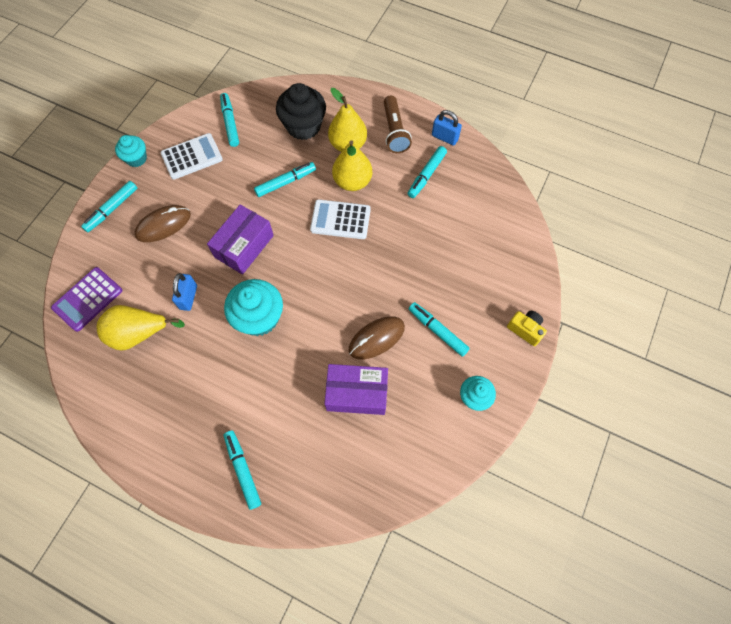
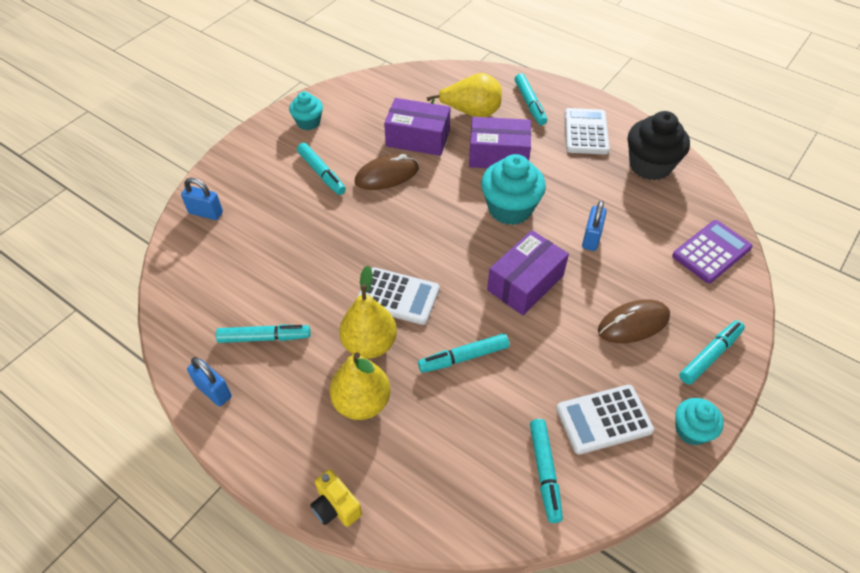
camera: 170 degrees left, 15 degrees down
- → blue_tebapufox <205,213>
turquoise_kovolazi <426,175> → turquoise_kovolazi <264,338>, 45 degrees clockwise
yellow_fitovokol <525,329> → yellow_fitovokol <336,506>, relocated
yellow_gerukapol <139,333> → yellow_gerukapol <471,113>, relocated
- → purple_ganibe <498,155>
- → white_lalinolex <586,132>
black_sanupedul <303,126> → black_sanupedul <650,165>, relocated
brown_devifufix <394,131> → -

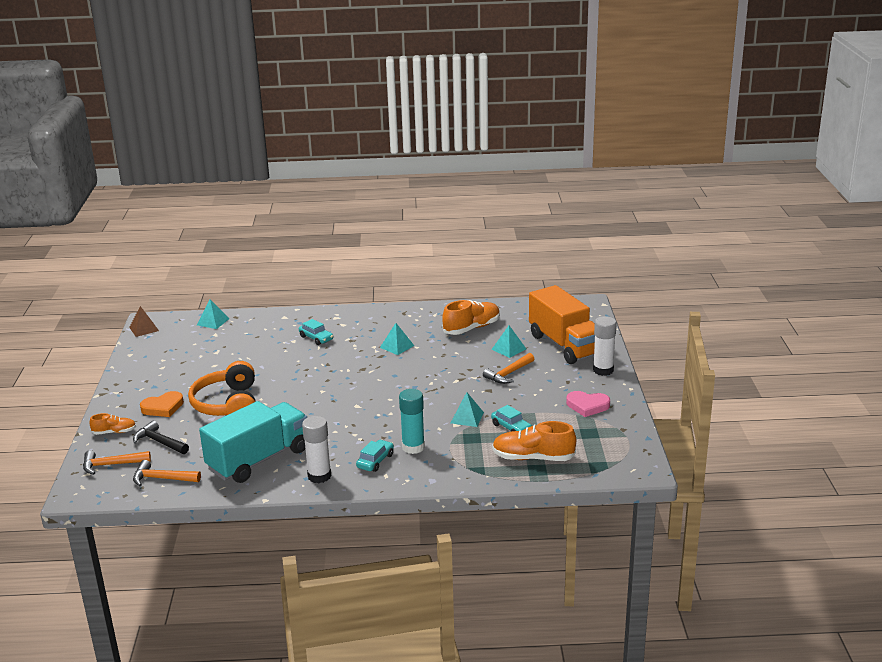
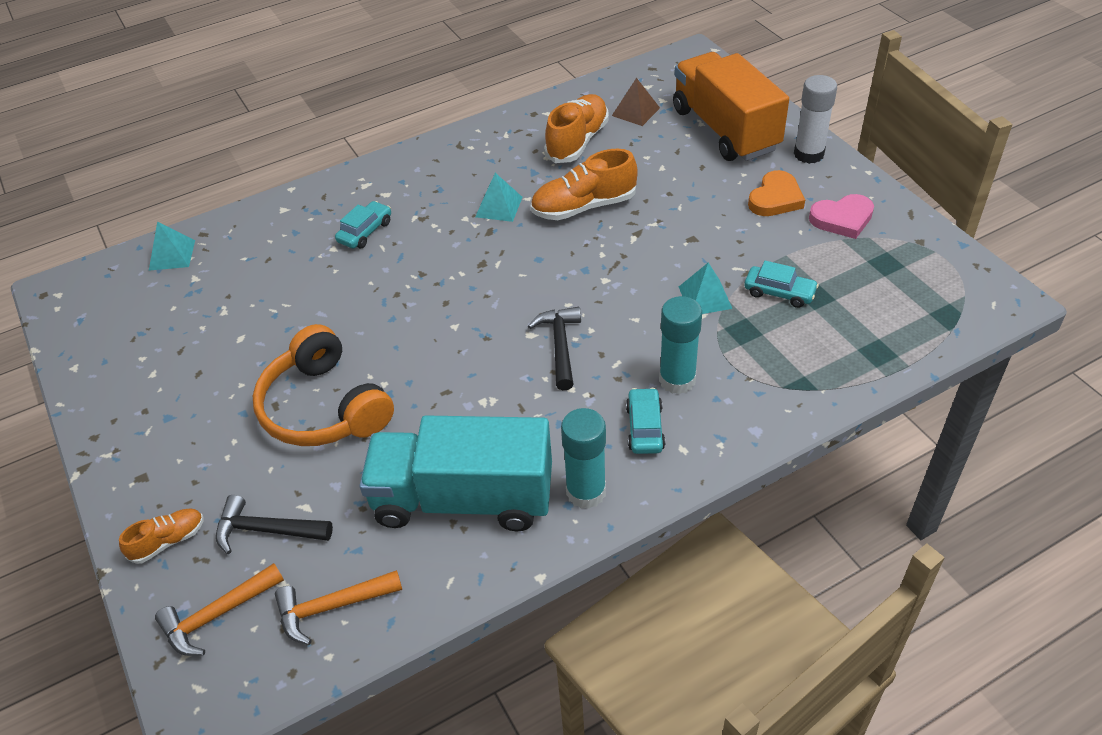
camera: 25 degrees left, 20 degrees up
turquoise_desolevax <316,338> → turquoise_desolevax <365,232>, 75 degrees counterclockwise
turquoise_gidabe <258,459> → turquoise_gidabe <463,499>, 105 degrees counterclockwise
- → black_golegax <560,346>
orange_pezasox <533,458> → orange_pezasox <584,207>, relocated
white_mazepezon <319,476> → turquoise_mazepezon <586,492>
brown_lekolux <144,329> → brown_lekolux <635,111>, relocated
orange_gidabe <565,345> → orange_gidabe <725,130>, 150 degrees counterclockwise
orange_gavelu <163,407> → orange_gavelu <775,198>, relocated
orange_golegax <508,374> → -
turquoise_lekolux <508,349> → -

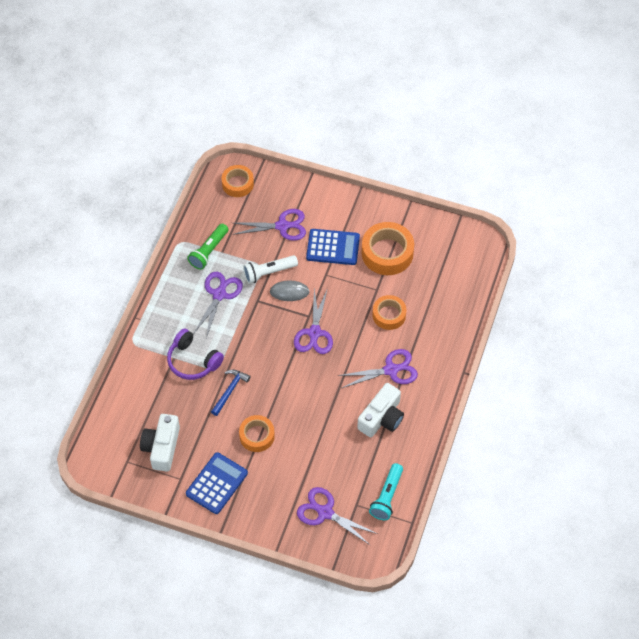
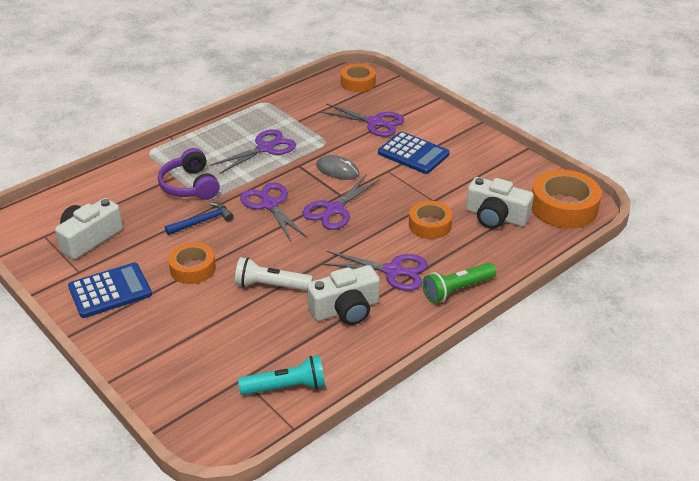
camera: 30 degrees right, 20 degrees down
white_devifufix <269,272> → white_devifufix <271,286>, relocated
turquoise_devifufix <387,496> → turquoise_devifufix <286,387>, 150 degrees counterclockwise
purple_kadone <325,512> → purple_kadone <270,205>, relocated
green_devifufix <209,251> → green_devifufix <457,290>, relocated
- → white_fitovokol <496,216>
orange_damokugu <387,253> → orange_damokugu <563,207>, relocated

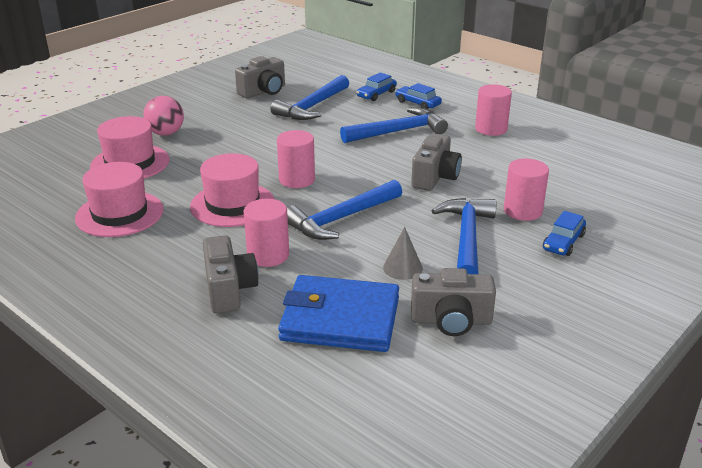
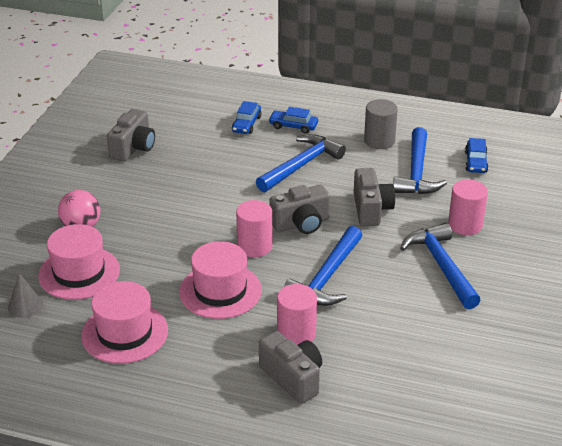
camera: 25 degrees left, 5 degrees up
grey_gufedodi <402,268> → grey_gufedodi <25,305>, relocated
grey_fitovokol <451,321> → grey_fitovokol <301,224>, relocated
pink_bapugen <491,129> → grey_bapugen <379,141>
blue_golegax <312,107> → blue_golegax <416,172>, relocated
blue_desolevax <563,242> → blue_desolevax <475,162>, relocated
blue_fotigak <340,319> → -

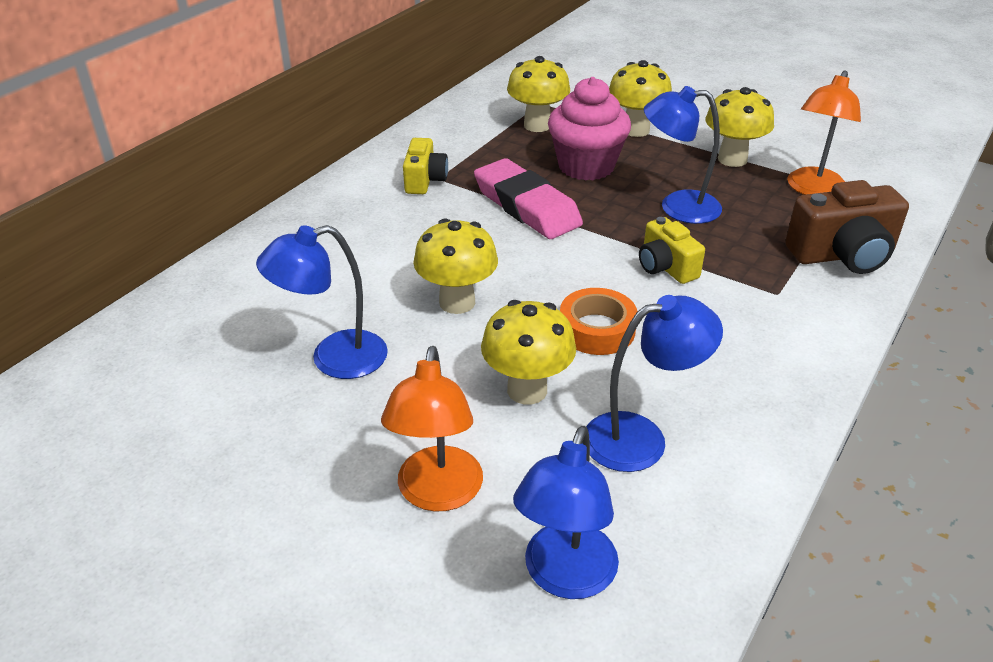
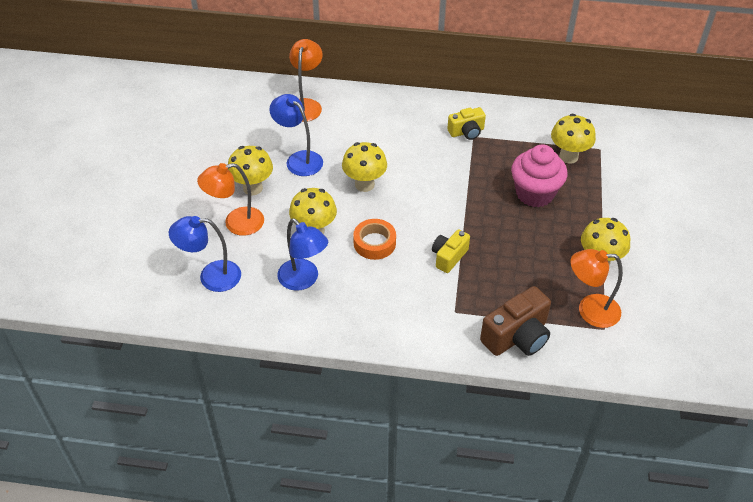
camera: 65 degrees right, 10 degrees up
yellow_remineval <635,130> → yellow_remineval <253,188>, relocated
- → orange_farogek <306,105>
brown_fitovokol <842,255> → brown_fitovokol <517,337>, 90 degrees counterclockwise
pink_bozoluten <526,206> → -
blue_farogek <677,207> → -

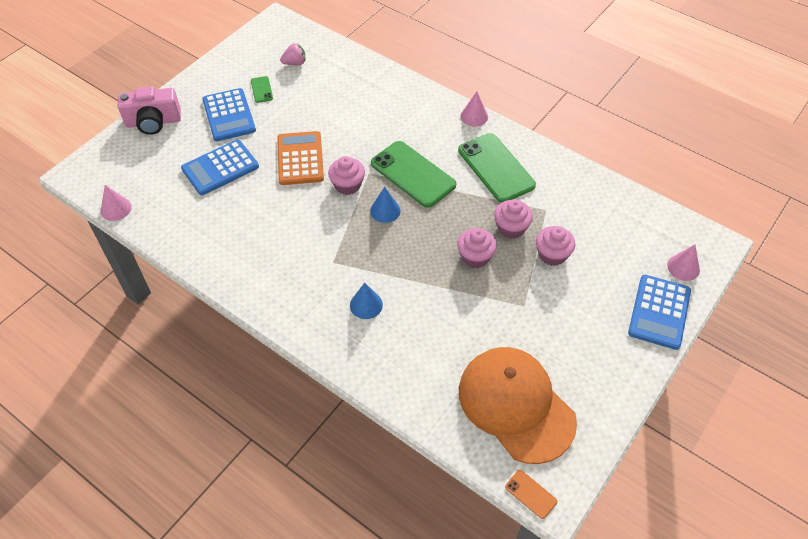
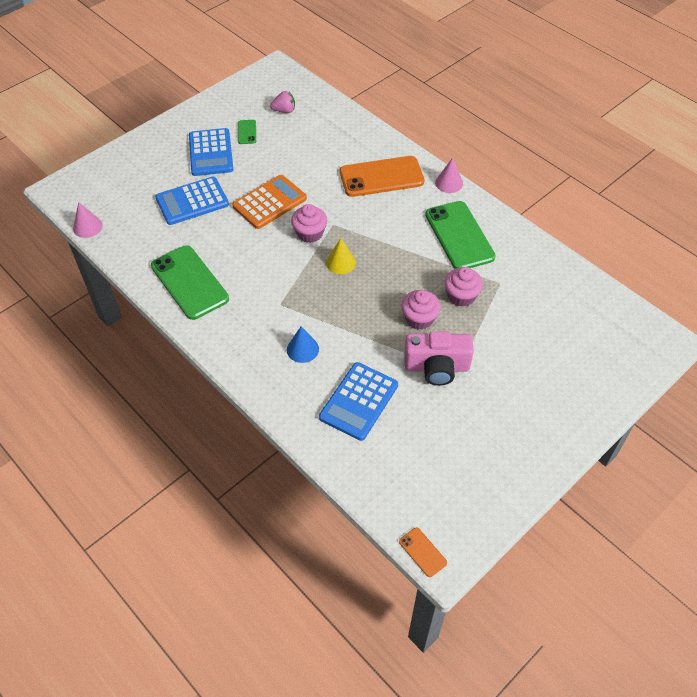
camera: 10 degrees right, 0 degrees up
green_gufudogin <413,174> → green_gufudogin <189,282>, relocated
orange_lalinolex <300,159> → orange_lalinolex <269,202>, 45 degrees clockwise
blue_lalinolex <659,312> → blue_lalinolex <359,401>, relocated
blue_gufedodi <385,210> → yellow_gufedodi <341,262>
- → orange_gufudogin <381,177>
pink_fitovokol <153,122> → pink_fitovokol <437,367>, relocated
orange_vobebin <516,405> → -
pink_sanupedul <552,254> → -
pink_gufedodi <683,267> → -

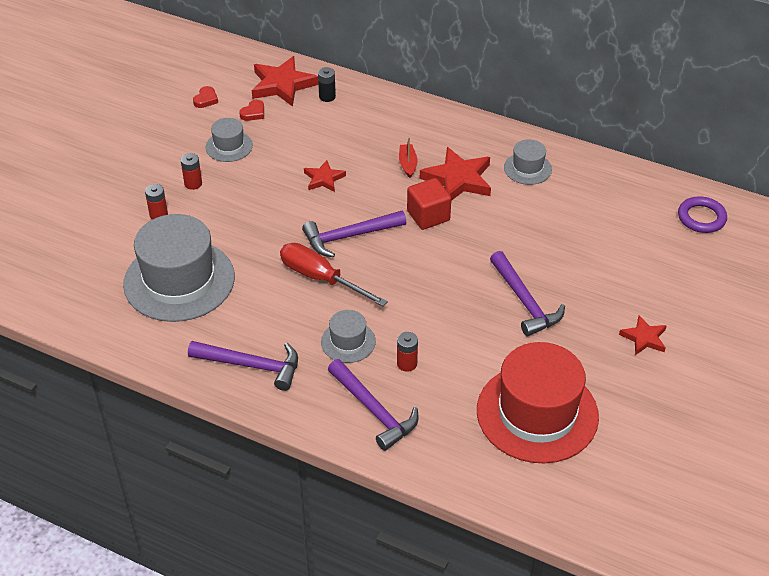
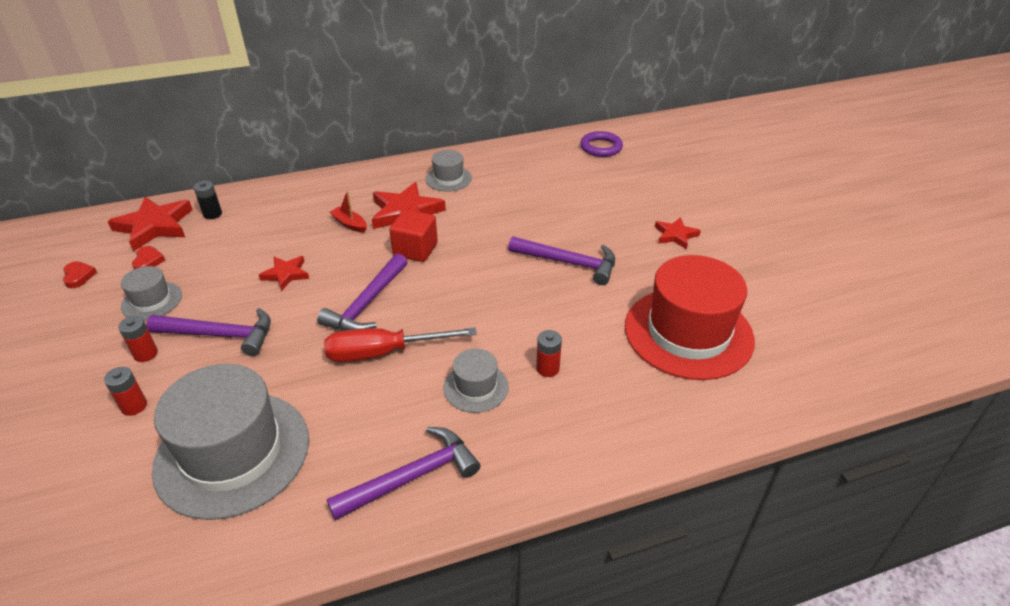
camera: 45 degrees left, 5 degrees down
purple_golegax <374,410> → purple_golegax <220,335>, relocated

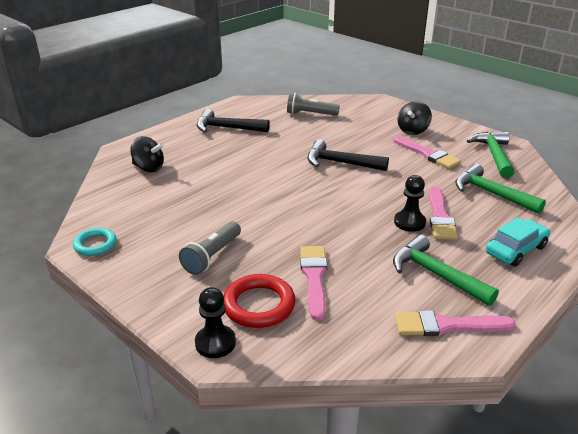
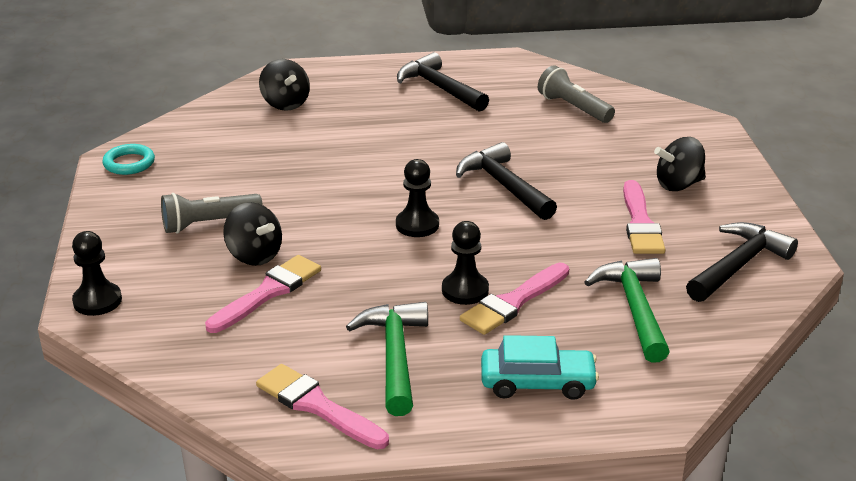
camera: 40 degrees right, 0 degrees up
- → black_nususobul <254,255>
- → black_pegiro <417,225>
green_golegax <494,155> → black_golegax <738,265>
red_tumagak <259,305> → -

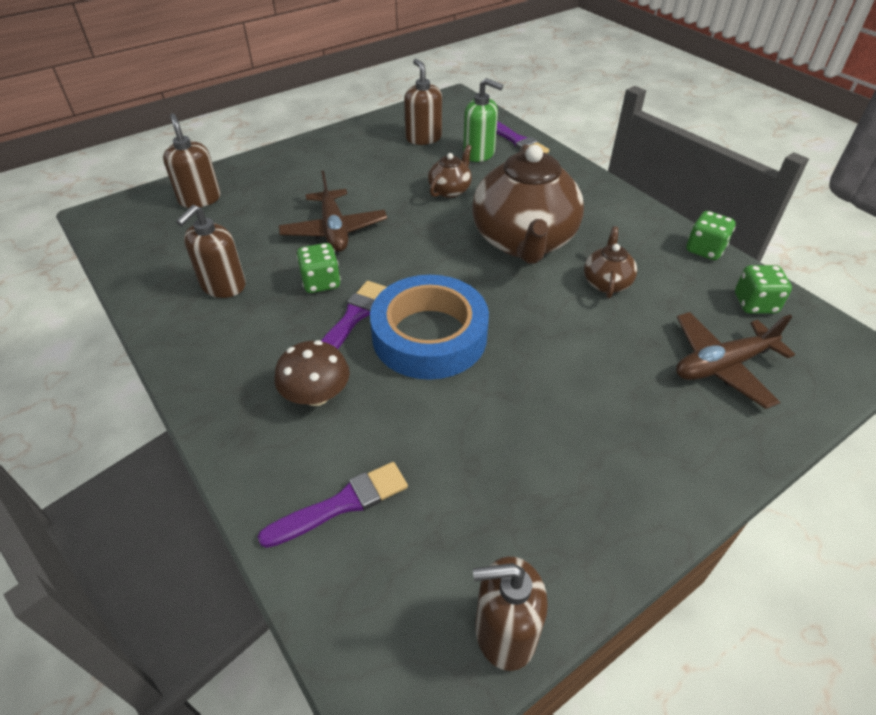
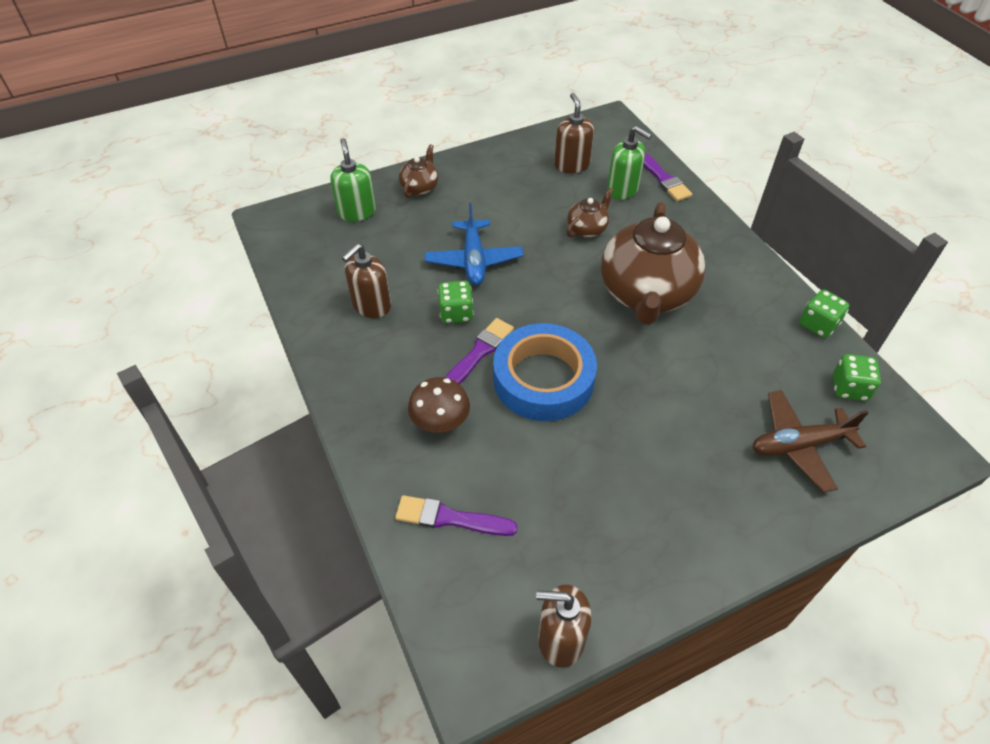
camera: 10 degrees right, 5 degrees up
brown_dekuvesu <200,199> → green_dekuvesu <357,212>
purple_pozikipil <341,504> → purple_pozikipil <450,518>, 150 degrees counterclockwise
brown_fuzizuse <606,282> → brown_fuzizuse <420,187>, relocated
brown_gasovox <334,230> → blue_gasovox <474,260>

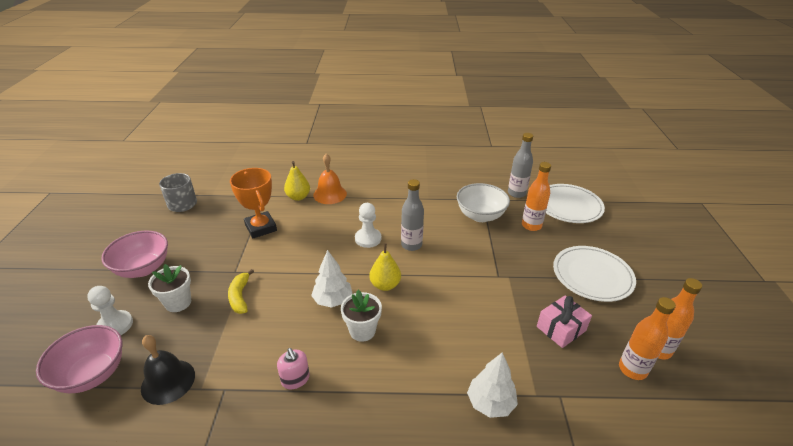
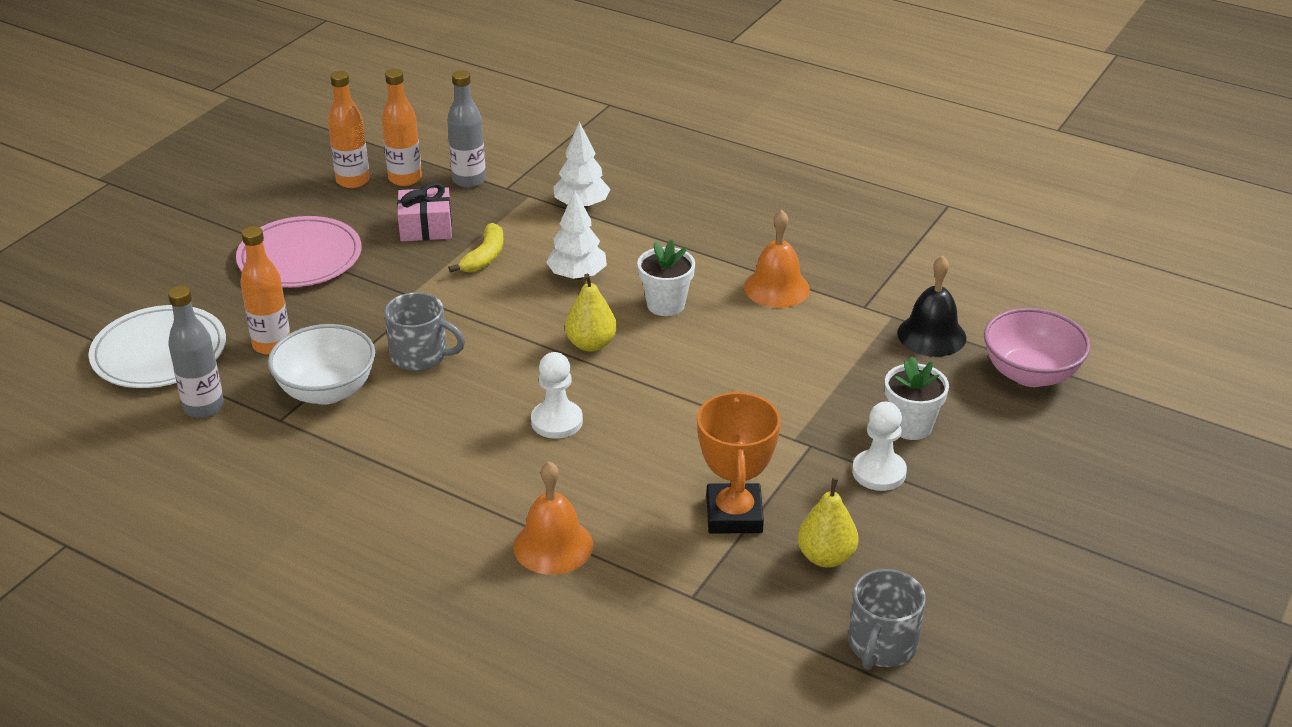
camera: 150 degrees left, 0 degrees up
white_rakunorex <592,275> → pink_rakunorex <300,257>
- → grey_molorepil <421,355>
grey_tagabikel <411,245> → grey_tagabikel <469,180>, relocated
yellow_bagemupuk <240,296> → yellow_bagemupuk <484,257>, relocated
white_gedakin <333,300> → white_gedakin <577,276>, relocated
pink_dekuvesu <295,379> → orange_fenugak <776,288>
yellow_gerukapol <298,197> → yellow_gerukapol <826,557>, relocated
white_pegiro <115,325> → white_pegiro <879,472>, relocated
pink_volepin <143,268> → -

